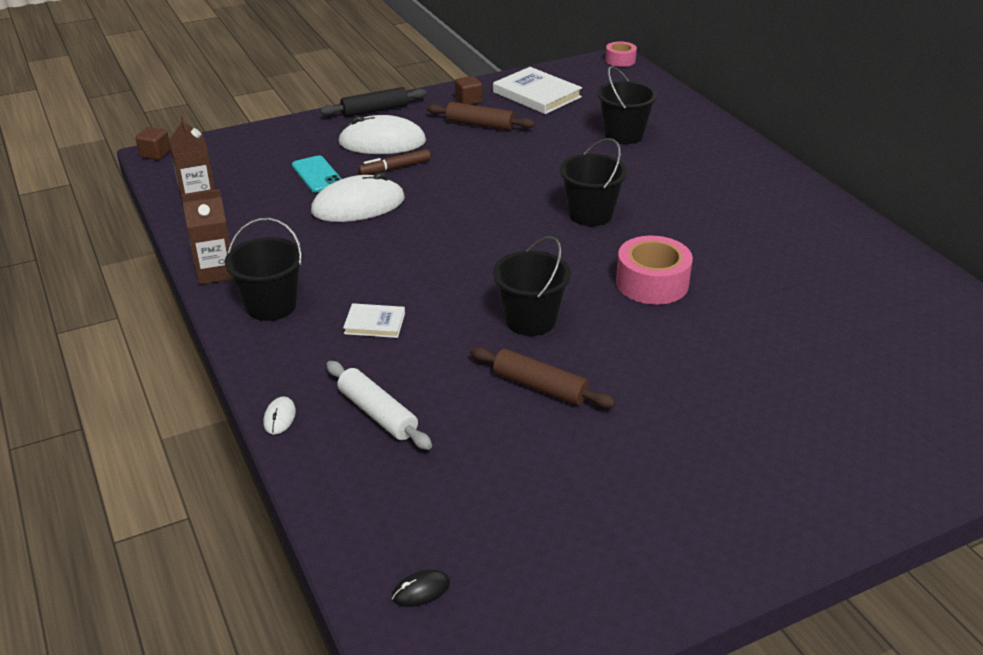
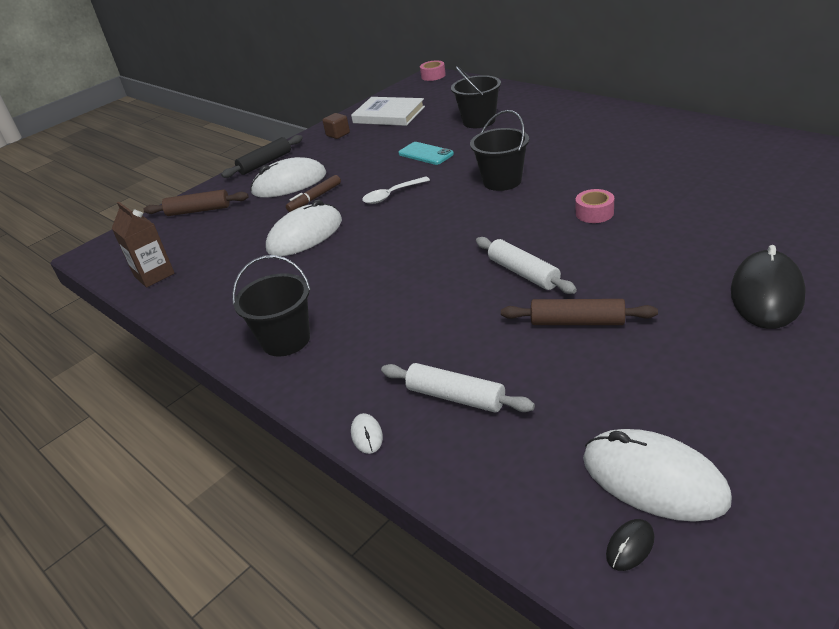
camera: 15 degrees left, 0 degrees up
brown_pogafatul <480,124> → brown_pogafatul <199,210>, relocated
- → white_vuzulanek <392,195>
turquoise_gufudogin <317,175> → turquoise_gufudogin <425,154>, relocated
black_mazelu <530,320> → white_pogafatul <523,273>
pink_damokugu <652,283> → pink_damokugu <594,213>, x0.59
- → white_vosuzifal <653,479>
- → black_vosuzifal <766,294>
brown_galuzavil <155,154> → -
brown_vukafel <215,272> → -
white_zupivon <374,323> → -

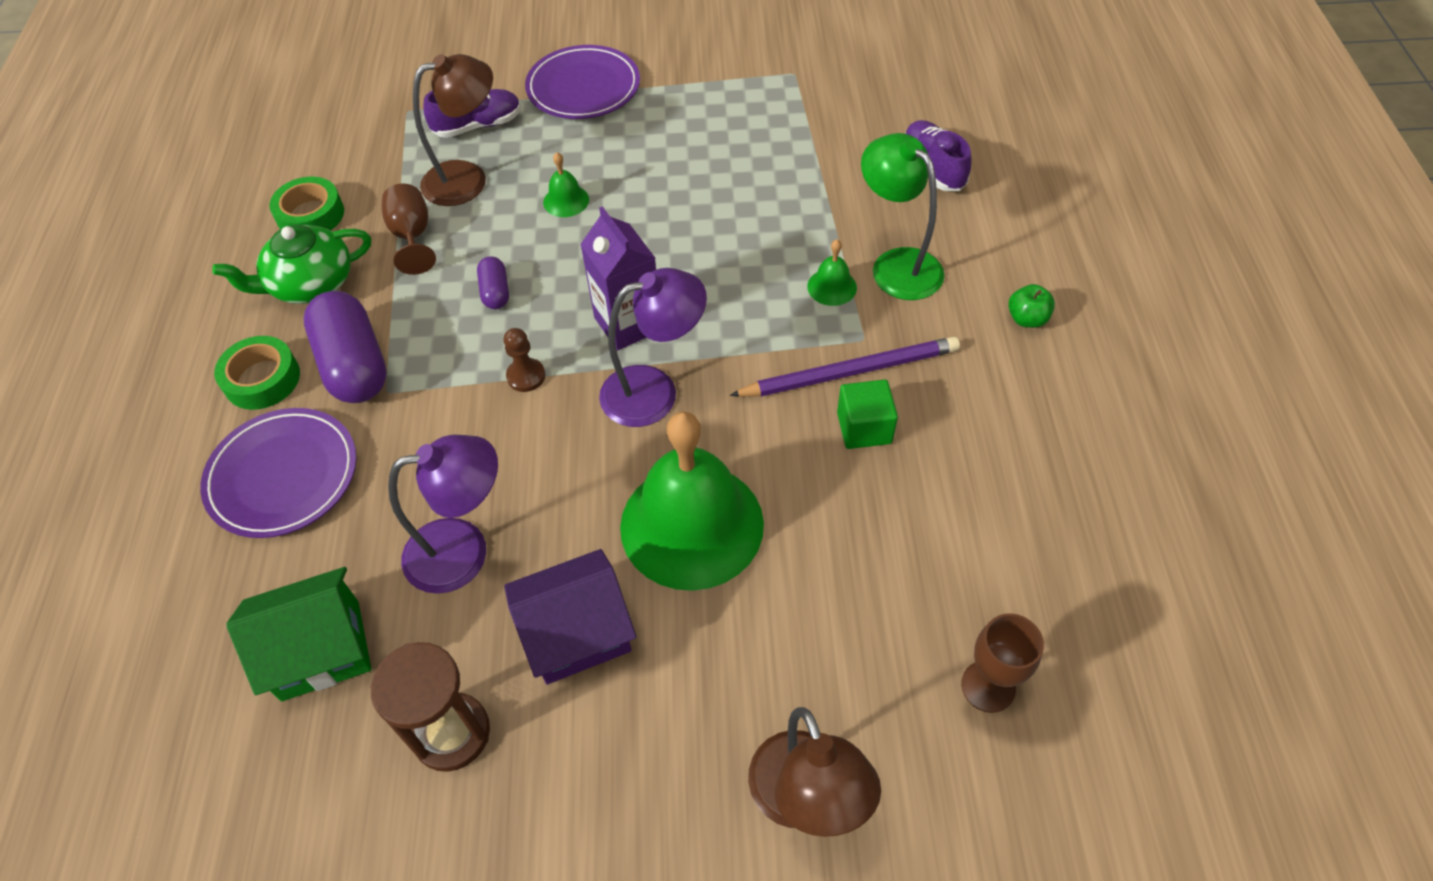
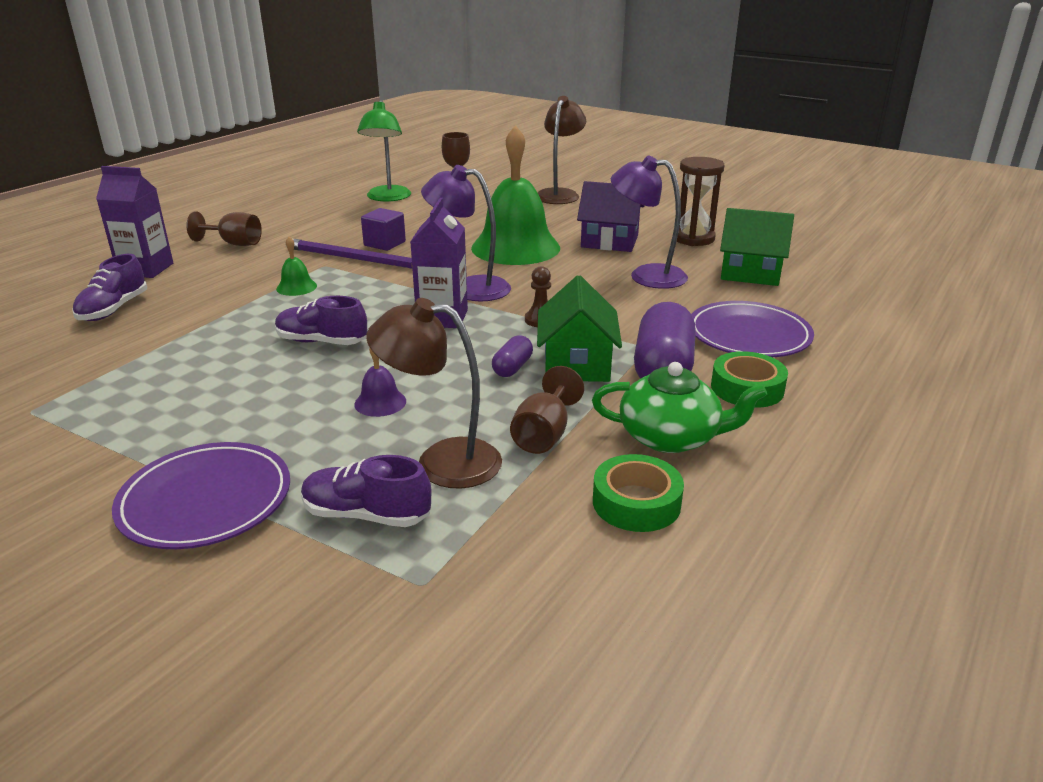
camera: 145 degrees left, 25 degrees down
- → purple_vukafel <146,269>
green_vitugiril <1027,319> → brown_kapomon <234,243>
- → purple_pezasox <322,342>
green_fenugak <566,200> → purple_fenugak <380,402>
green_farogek <897,264> → green_farogek <387,198>, relocated
green_galuzavil <864,428> → purple_galuzavil <384,244>
- → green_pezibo <576,364>

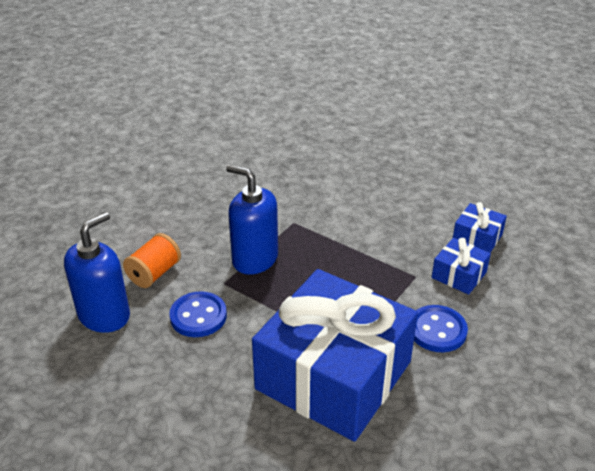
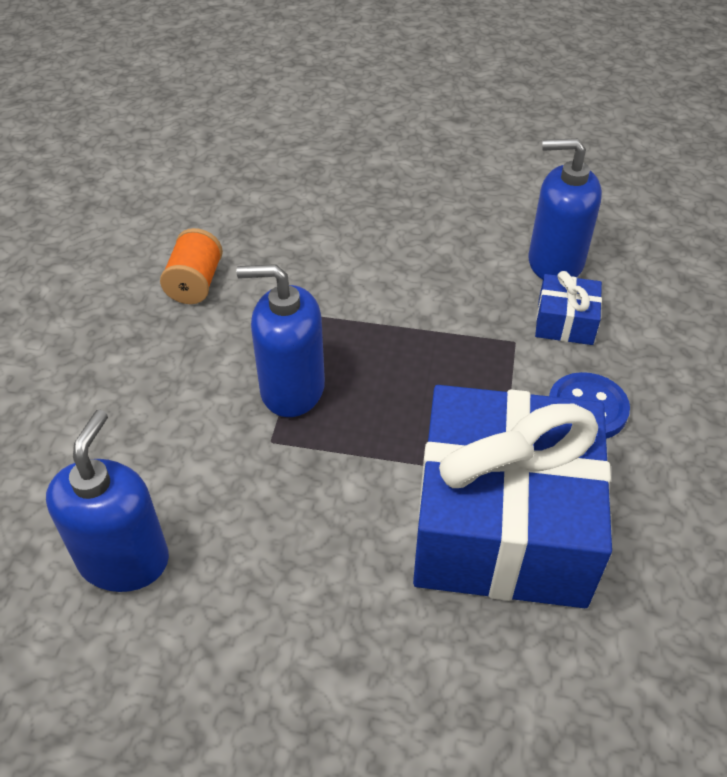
camera: 25 degrees left, 10 degrees up
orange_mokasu <154,273> → orange_mokasu <195,283>, relocated
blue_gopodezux <477,238> → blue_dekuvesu <555,262>
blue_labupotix <198,316> → -

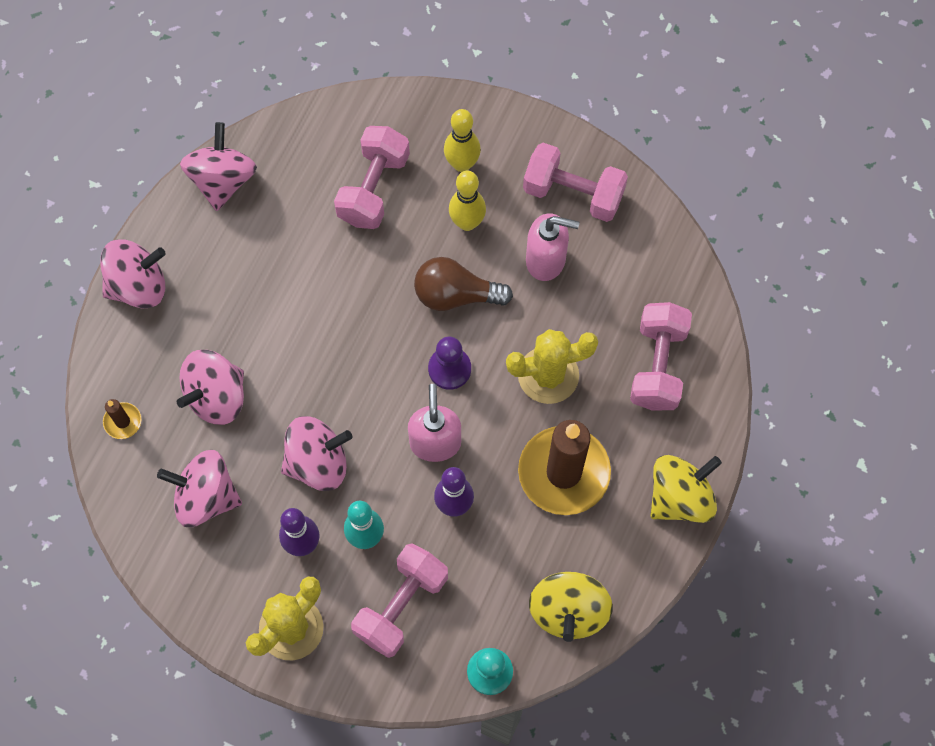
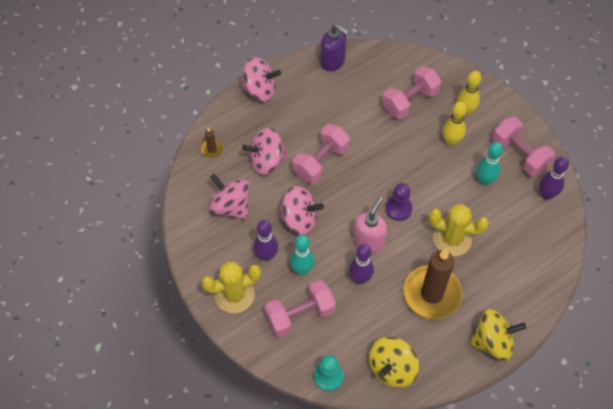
camera: 30 degrees right, 10 degrees down
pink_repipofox <657,365> → pink_repipofox <321,162>, relocated
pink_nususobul <222,180> → purple_dekuvesu <333,61>
pink_dekuvesu <546,260> → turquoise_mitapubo <484,180>
- → purple_mitapubo <546,195>
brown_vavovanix <456,295> → -

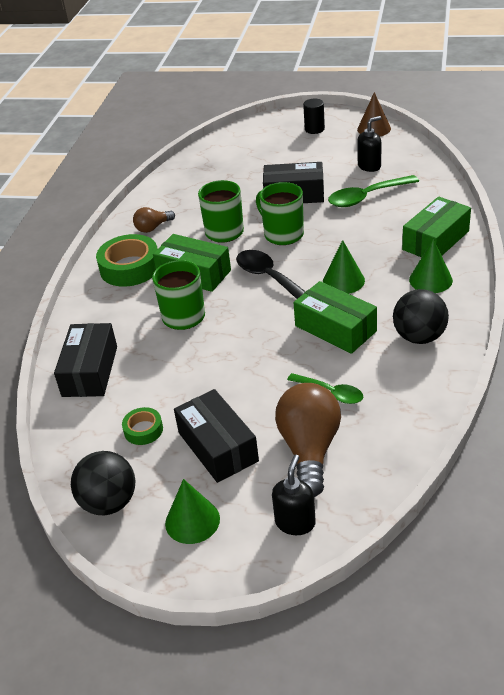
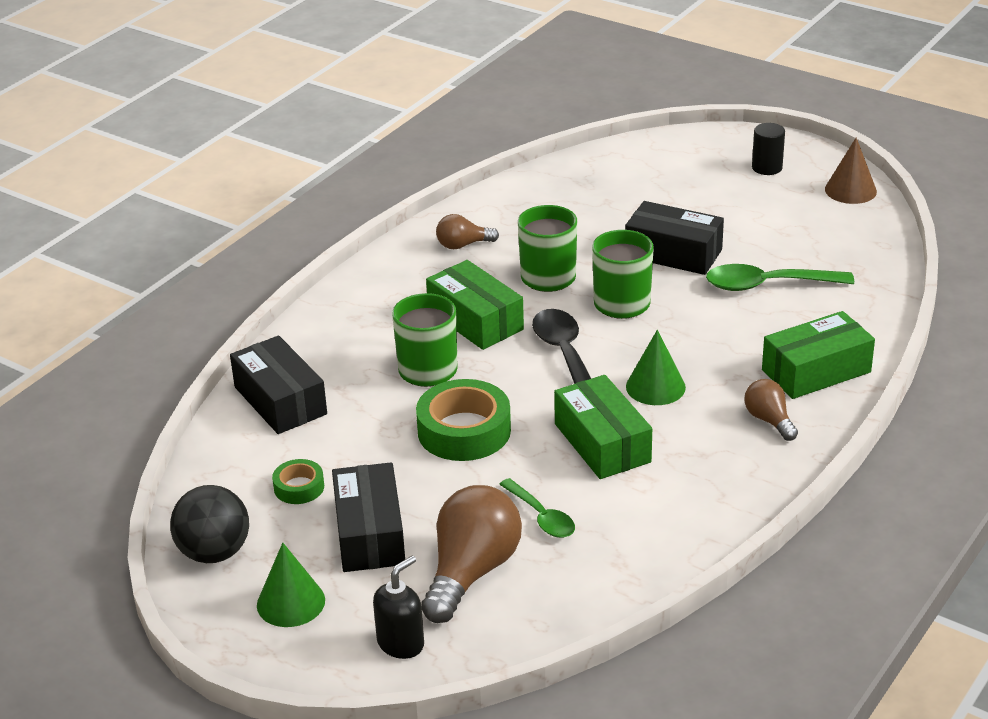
camera: 20 degrees right, 5 degrees down
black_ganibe <90,371> → black_ganibe <280,400>, 60 degrees counterclockwise
green_damokugu <130,267> → green_damokugu <464,431>, relocated
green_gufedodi <430,280> → brown_vavovanix <769,420>
black_dekuvesu <369,166> → -
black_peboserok <419,337> → -

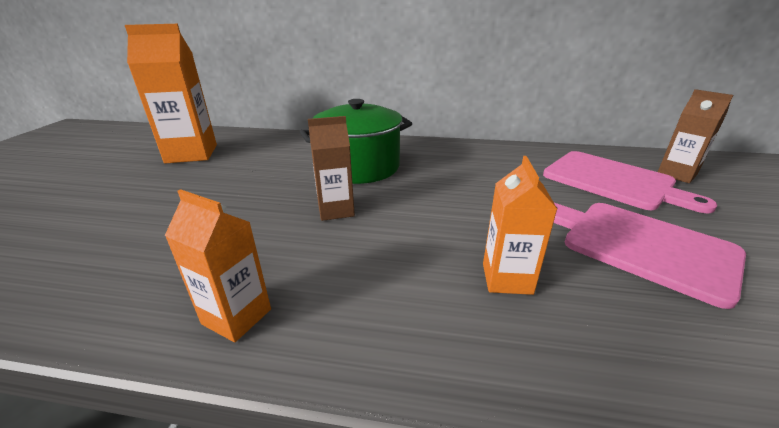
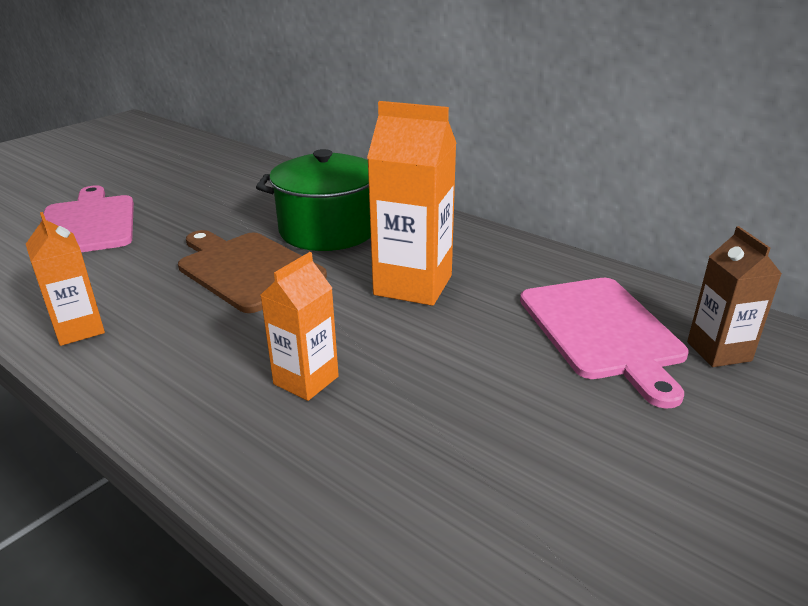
camera: 30 degrees right, 0 degrees up
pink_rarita <641,246> → pink_rarita <87,224>, relocated
brown_vukafel <336,210> → brown_rarita <247,269>
orange_vukafel <191,154> → orange_vukafel <413,285>, relocated

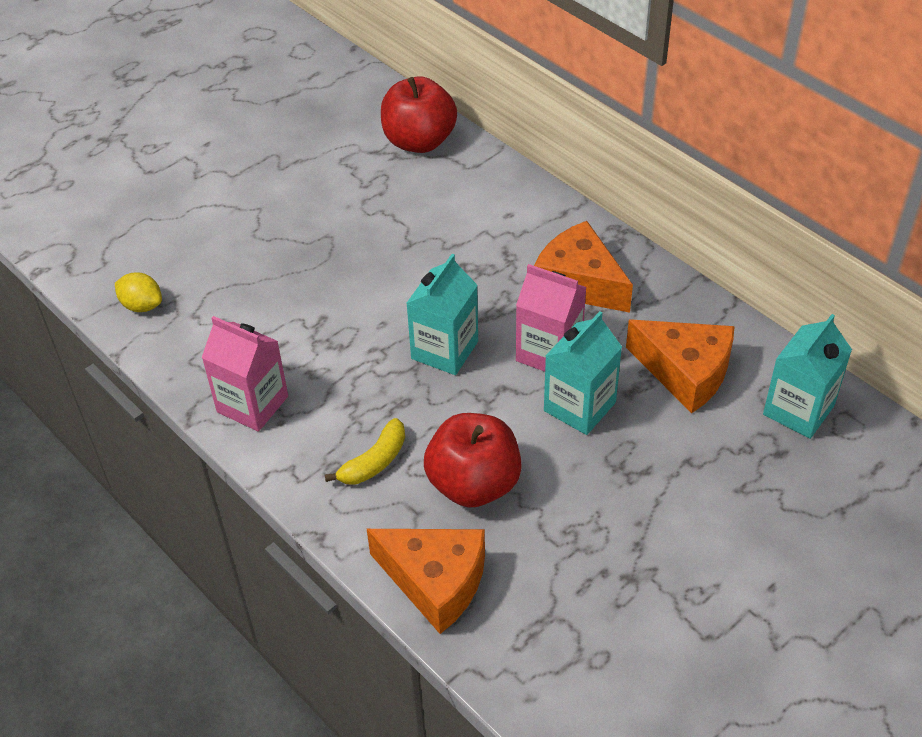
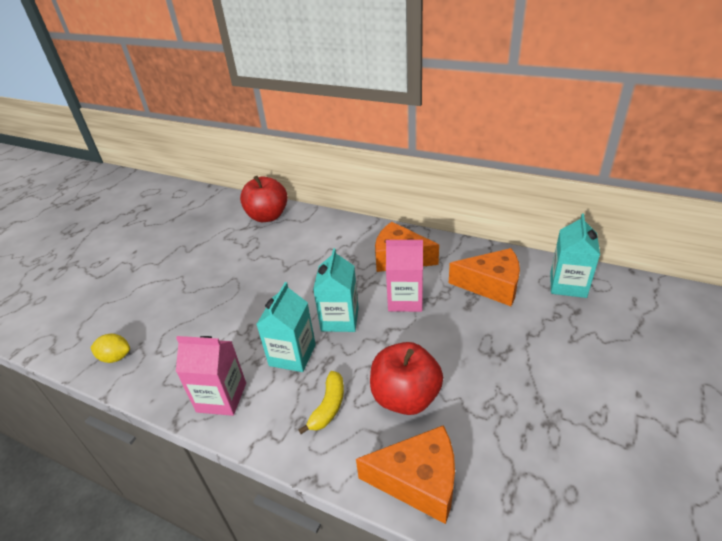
camera: 20 degrees left, 10 degrees down
turquoise_vukafel <579,406> → turquoise_vukafel <292,355>, relocated

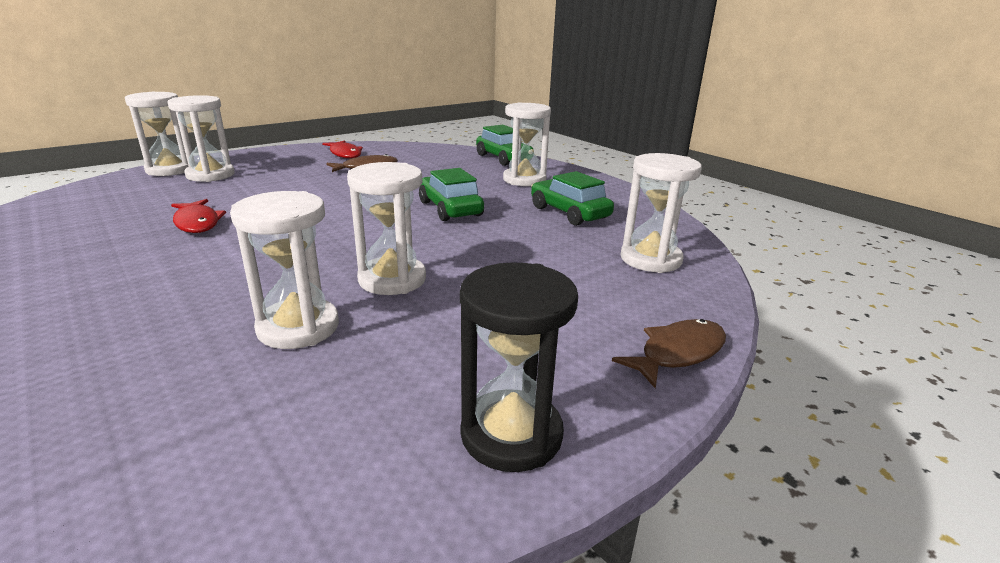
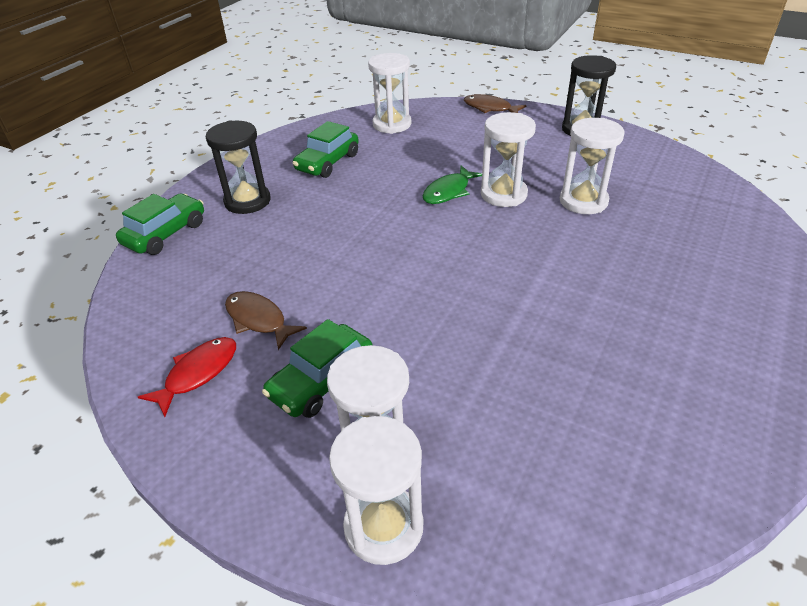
camera: 110 degrees left, 15 degrees up
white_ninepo <524,180> → black_ninepo <247,201>
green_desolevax <450,209> → green_desolevax <322,381>, relocated
- → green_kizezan <448,191>
red_kizezan <197,223> → -

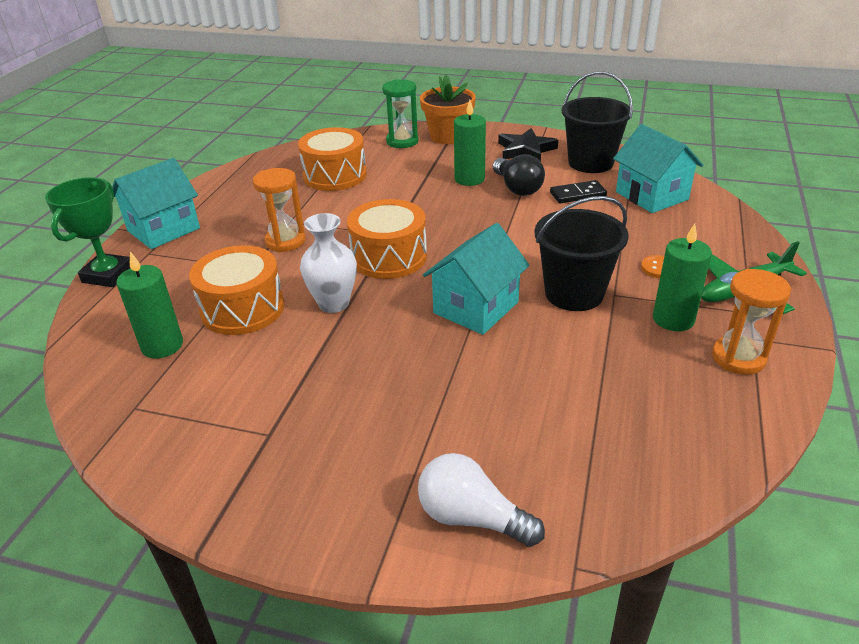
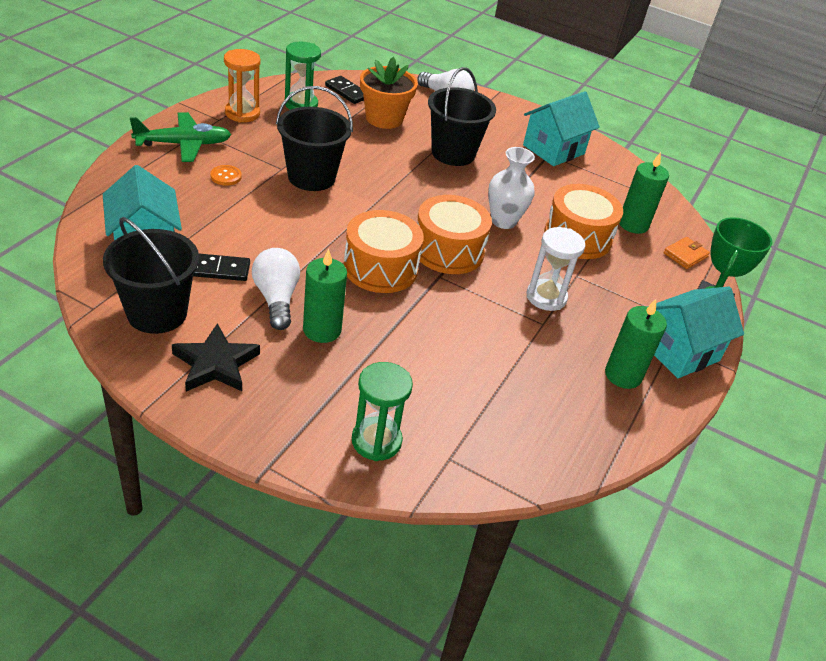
camera: 175 degrees left, 5 degrees up
black_vavovanix <517,188> → white_vavovanix <276,299>
- → green_ninepo <301,104>
- → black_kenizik <347,92>
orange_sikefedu <335,175> → orange_sikefedu <380,268>, relocated
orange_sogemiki <448,136> → orange_sogemiki <384,118>, relocated
- → black_mazelu <453,153>
turquoise_pezibo <476,308> → turquoise_pezibo <553,149>, relocated
orange_ninepo <285,241> → white_ninepo <546,297>
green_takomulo <673,319> → green_takomulo <623,375>, relocated
- → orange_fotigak <685,255>

